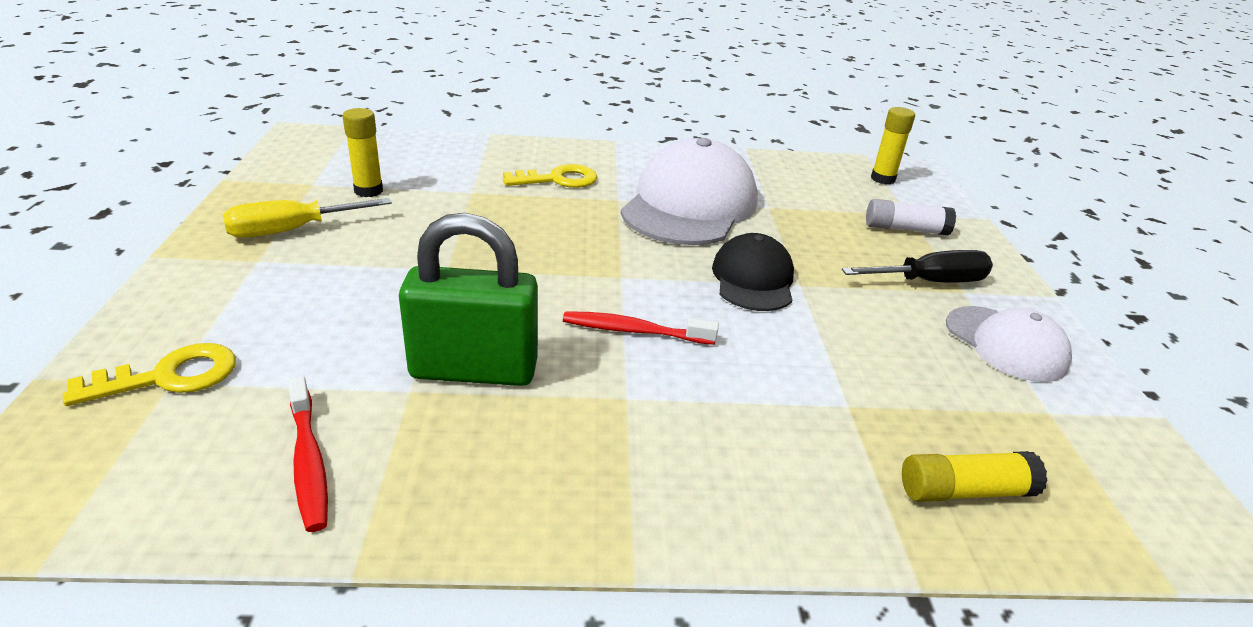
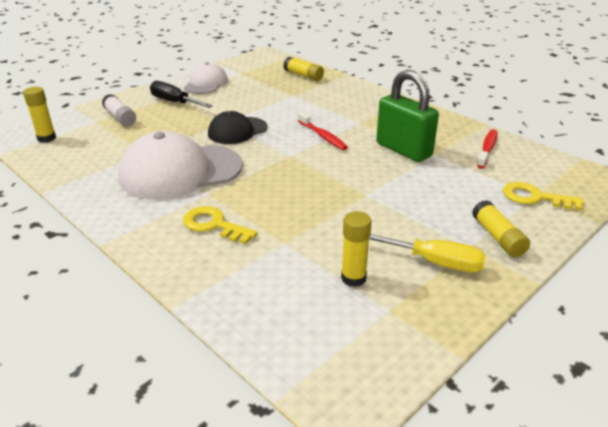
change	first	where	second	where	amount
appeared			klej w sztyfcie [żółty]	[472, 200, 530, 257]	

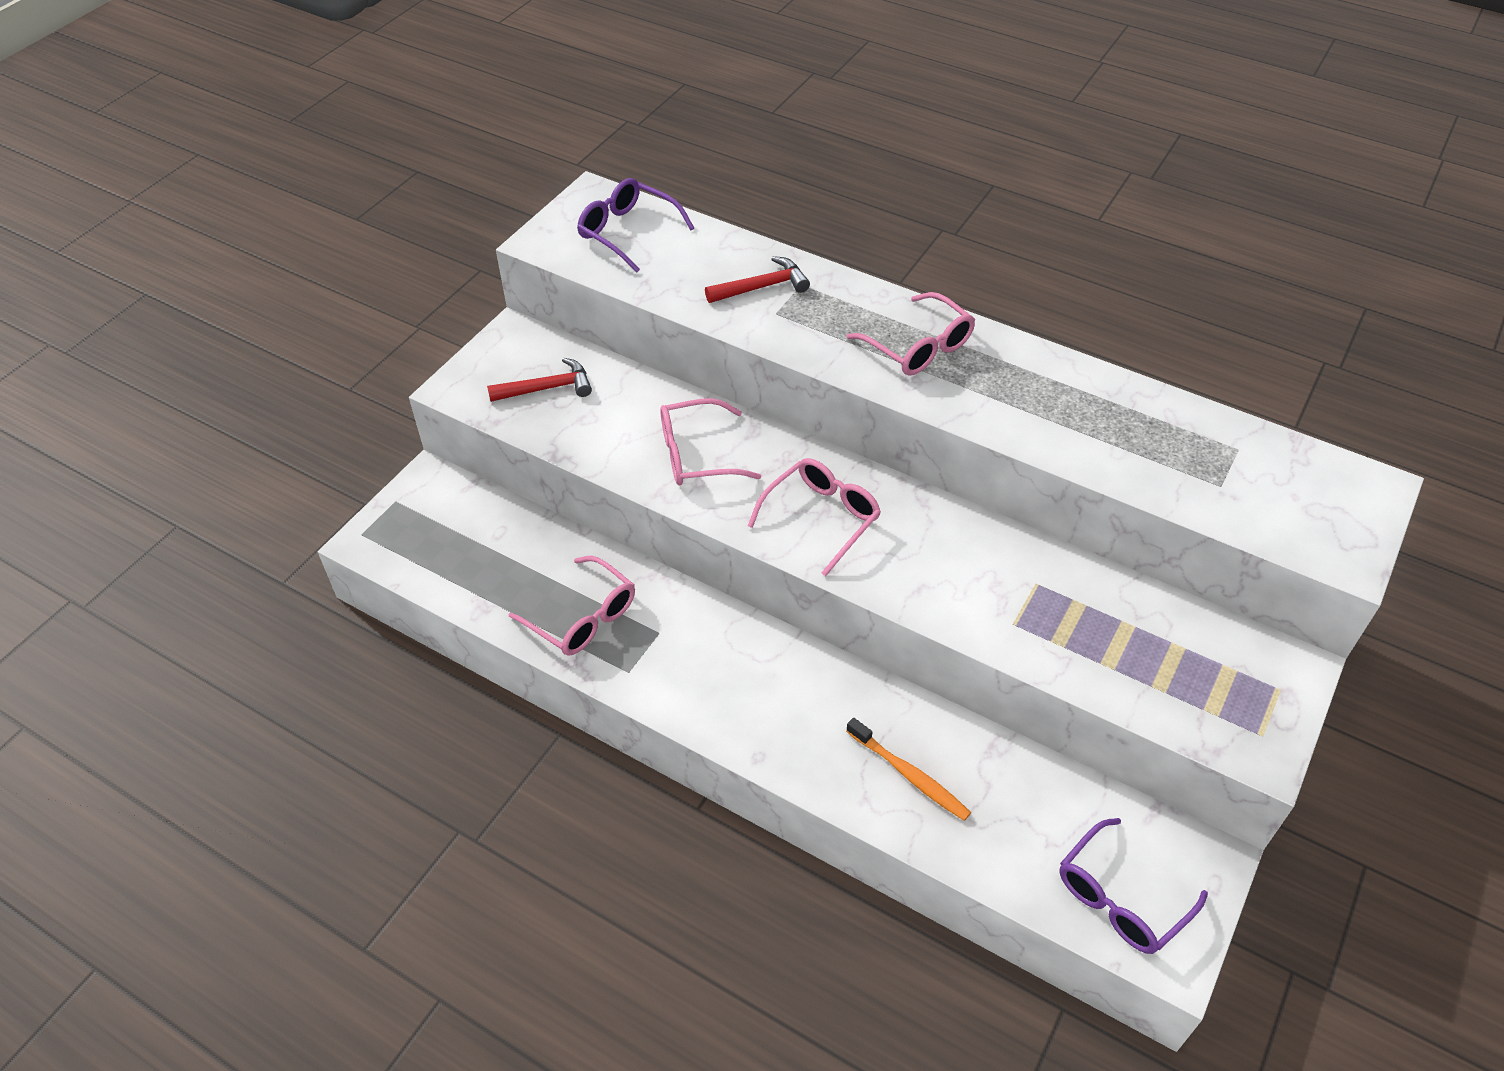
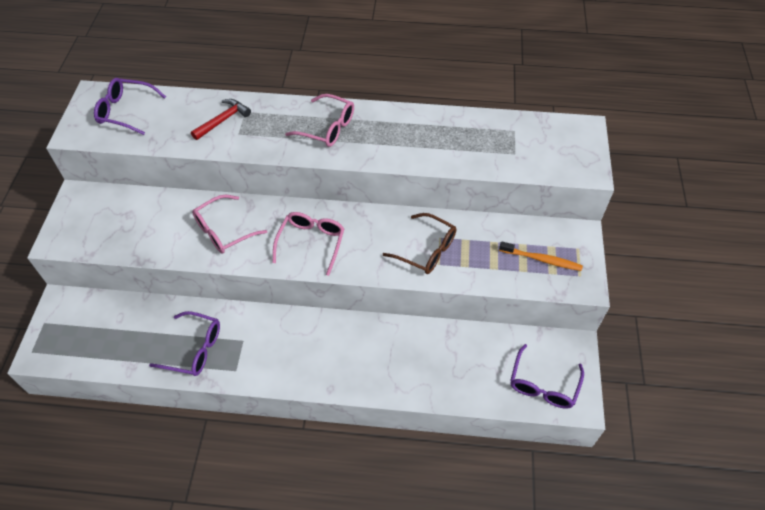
change	first	where	second	where	amount
missing	młotek [czerwony]	[487, 358, 592, 402]			
colour	okulary [różowy]	[509, 556, 635, 656]	okulary [fioletowy]	[149, 311, 220, 376]	
relocated	szczoteczka do zębów [pomarańczowy]	[846, 718, 971, 821]		[499, 241, 583, 271]	
appeared			okulary [brązowy]	[383, 213, 457, 274]	

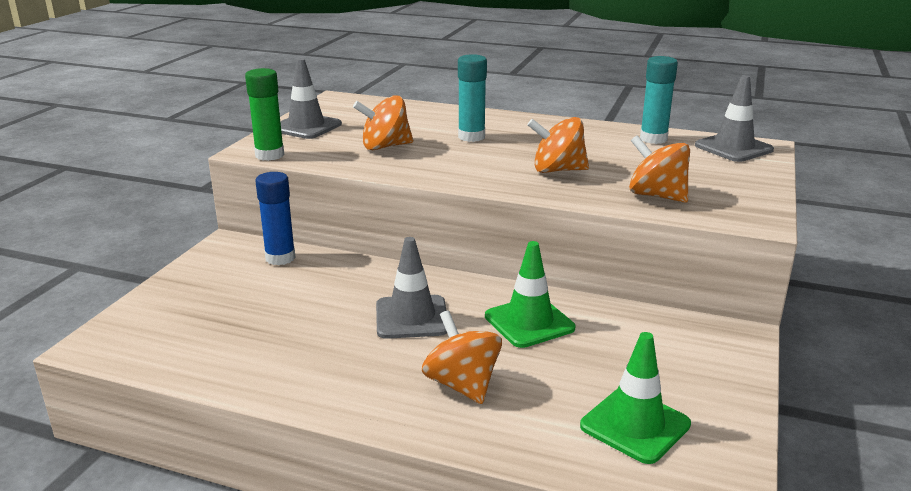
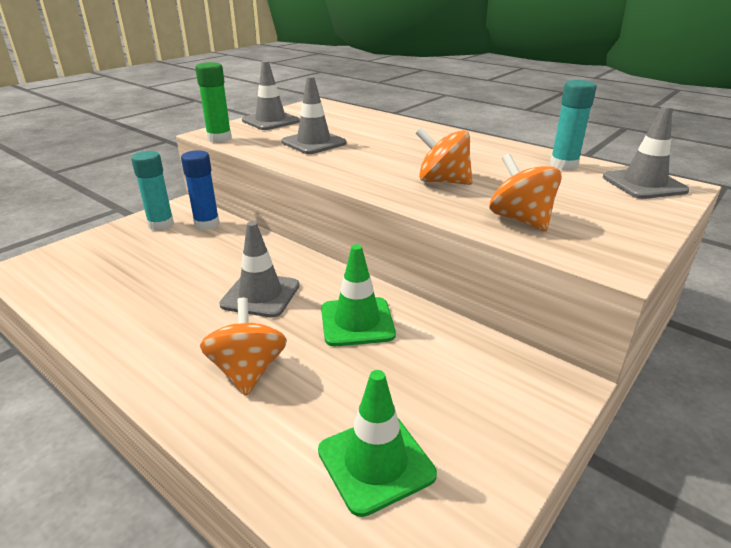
change	first	where	second	where	amount
exchanged	bączek [pomarańczowy]	[353, 95, 413, 150]	pachołek [szary]	[281, 76, 347, 154]	
relocated	klej w sztyfcie [turkusowy]	[458, 54, 487, 142]		[131, 151, 174, 231]	

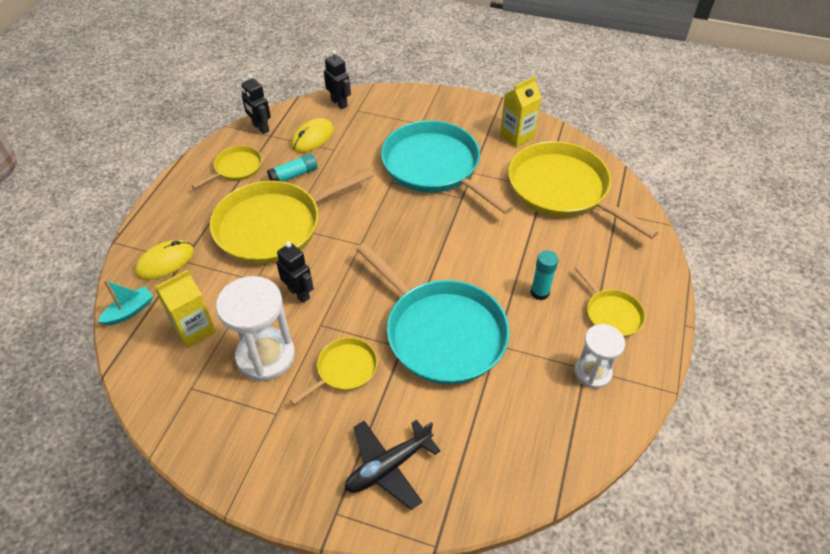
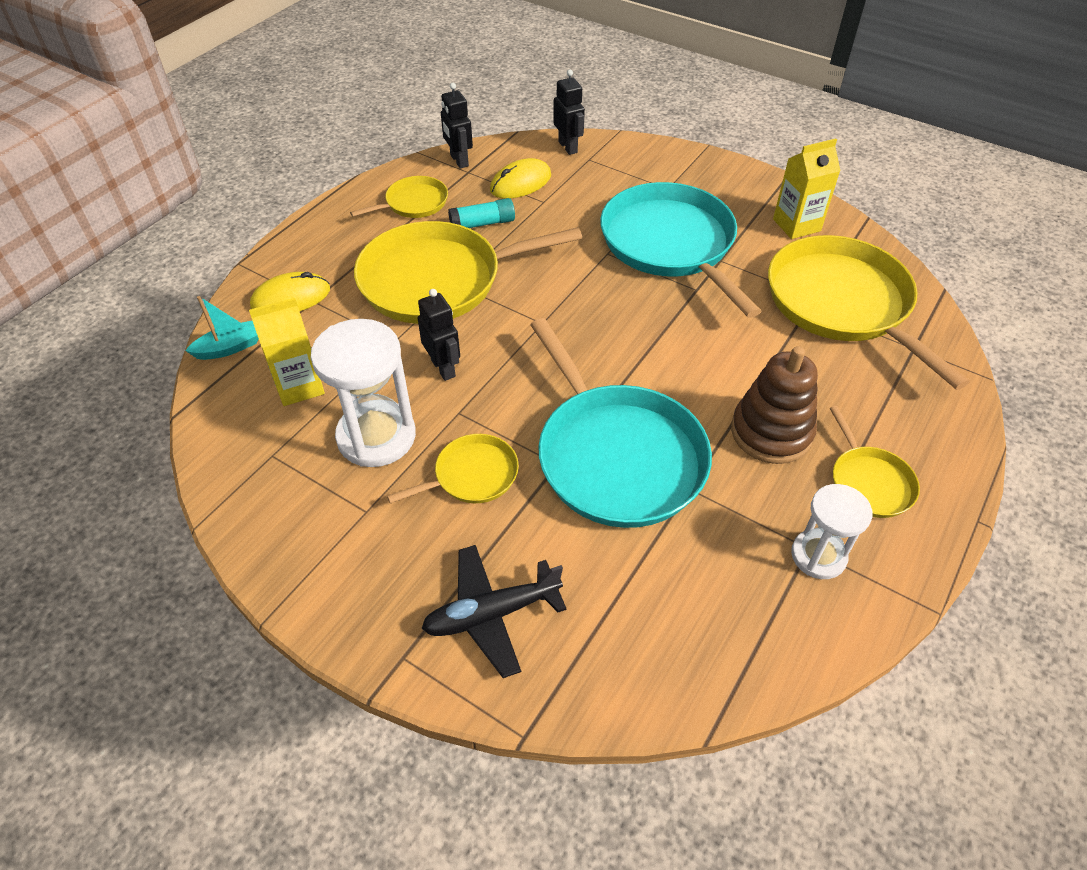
change	first	where	second	where	amount
exchanged	klej w sztyfcie [turkusowy]	[531, 250, 558, 300]	zabawka nakładanka [brązowy]	[731, 346, 818, 464]	

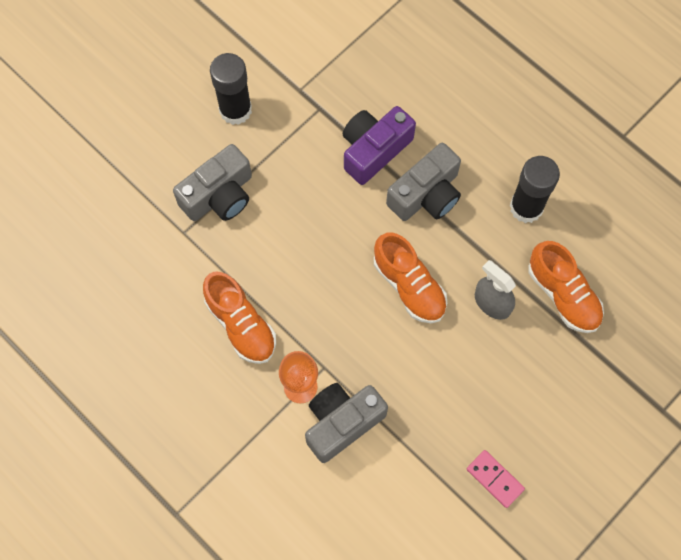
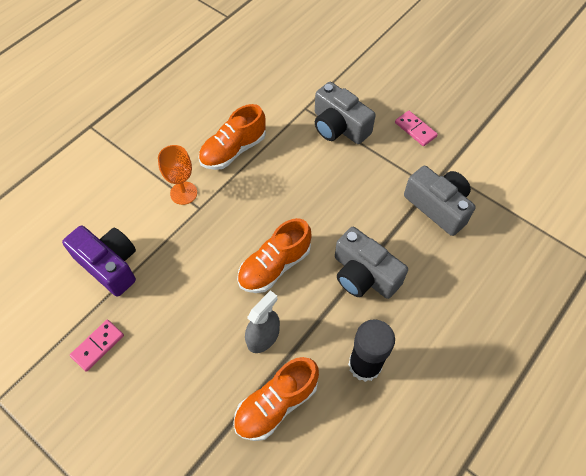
change	first	where	second	where	amount
exchanged	klej w sztyfcie [czarny]	[210, 53, 252, 125]	kostka domina [różowy]	[395, 111, 438, 146]	
relocated	aparat fotograficzny [szary]	[305, 383, 388, 463]		[404, 166, 476, 236]	
relocated	aparat fotograficzny [fioletowy]	[343, 106, 416, 185]		[62, 226, 136, 297]	

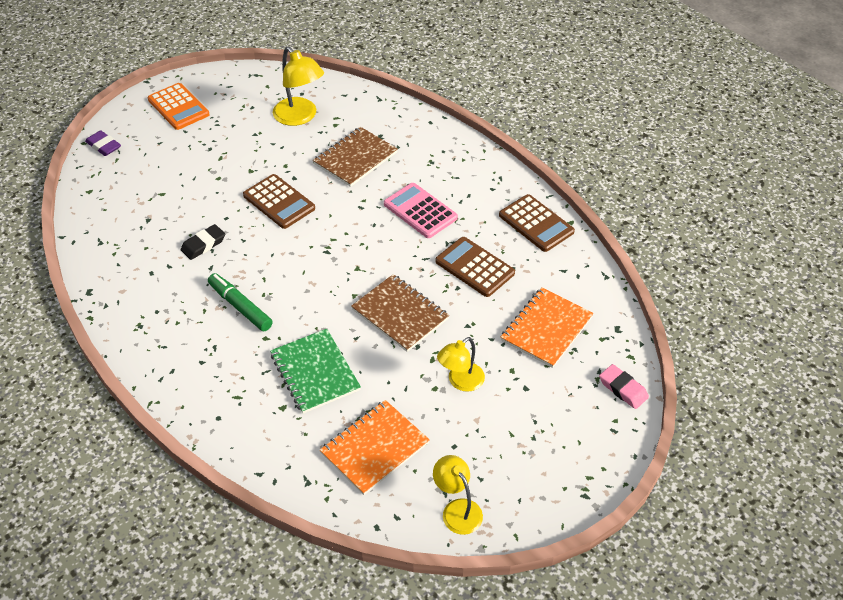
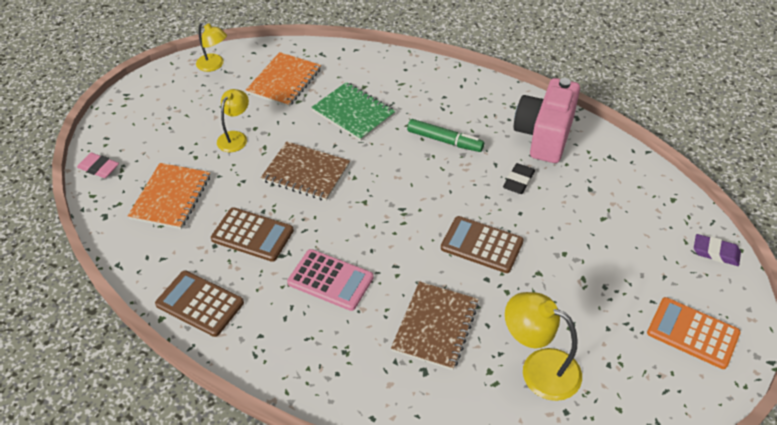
change	first	where	second	where	amount
appeared			aparat fotograficzny [różowy]	[514, 78, 580, 163]	

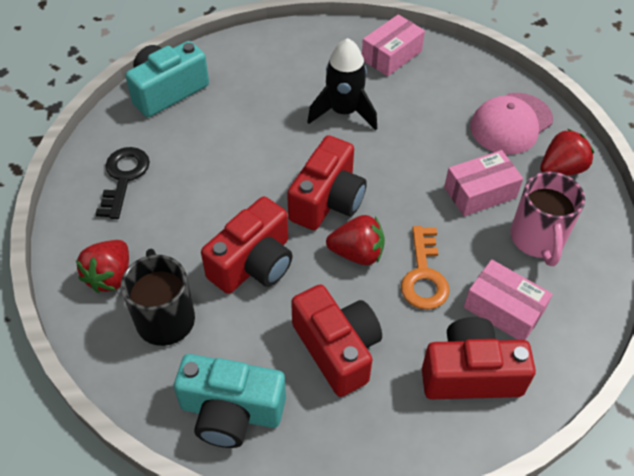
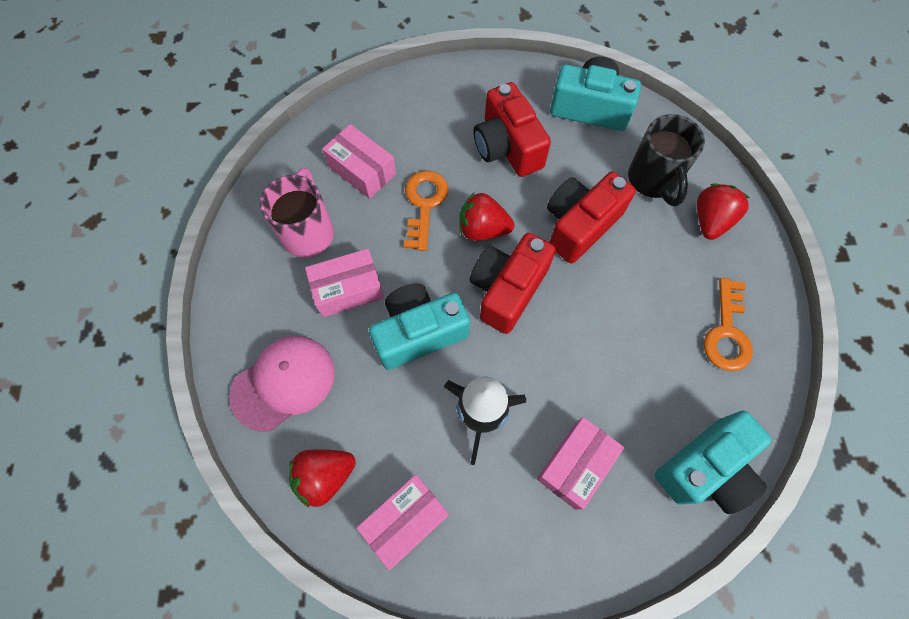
change	first	where	second	where	amount
colour	klucz [czarny]	[96, 147, 150, 219]	klucz [pomarańczowy]	[704, 278, 753, 371]	
missing	aparat fotograficzny [czerwony]	[422, 317, 536, 399]			
relocated	truskawka [czerwony]	[540, 129, 594, 176]		[289, 449, 356, 507]	
appeared			aparat fotograficzny [turkusowy]	[369, 283, 470, 370]	
appeared			pudełko [różowy]	[537, 417, 624, 510]	

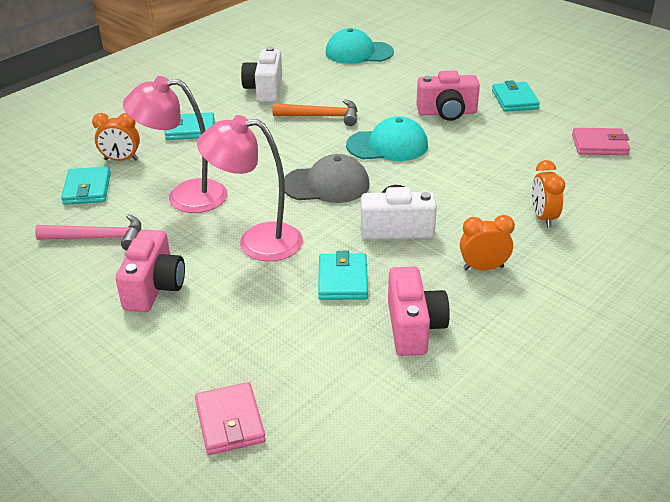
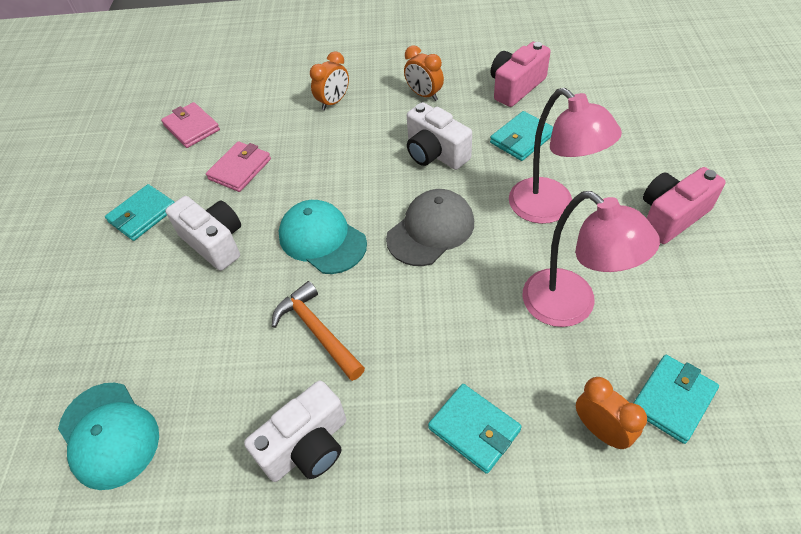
change	first	where	second	where	amount
missing	młotek [różowy]	[35, 214, 141, 251]			
relocated	portfel [różowy]	[195, 382, 266, 455]		[206, 141, 271, 192]	
spun	czapka [szary]	[284, 154, 370, 203]		[386, 189, 474, 266]	90 degrees clockwise
colour	aparat fotograficzny [różowy]	[416, 71, 480, 121]	aparat fotograficzny [biały]	[165, 196, 241, 271]	

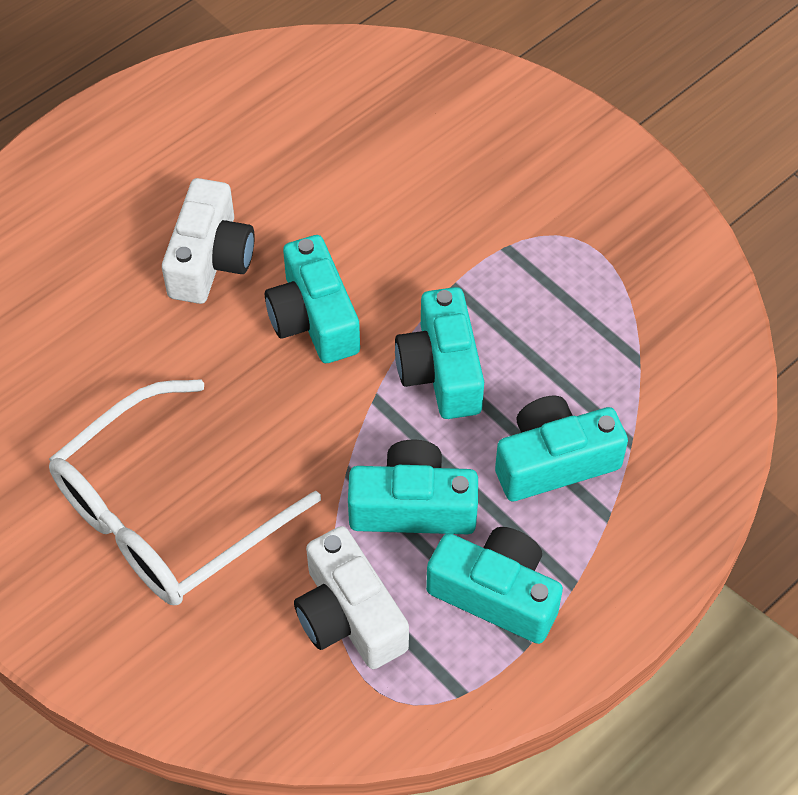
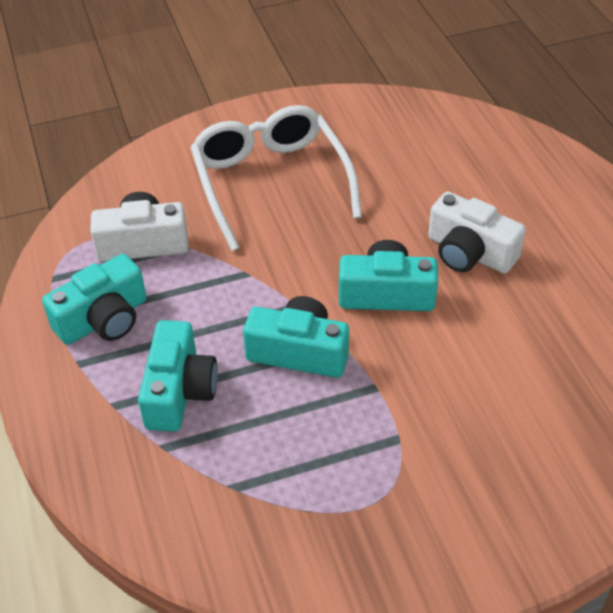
change	first	where	second	where	amount
missing	aparat fotograficzny [turkusowy]	[348, 439, 478, 534]			

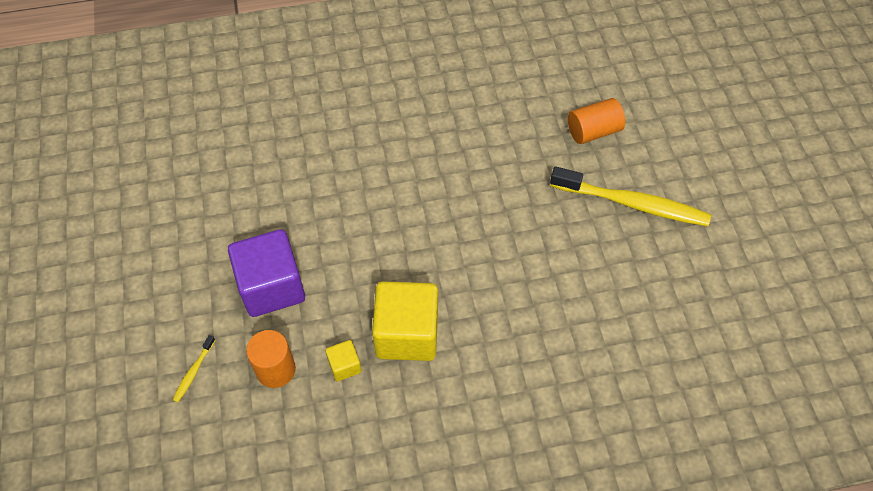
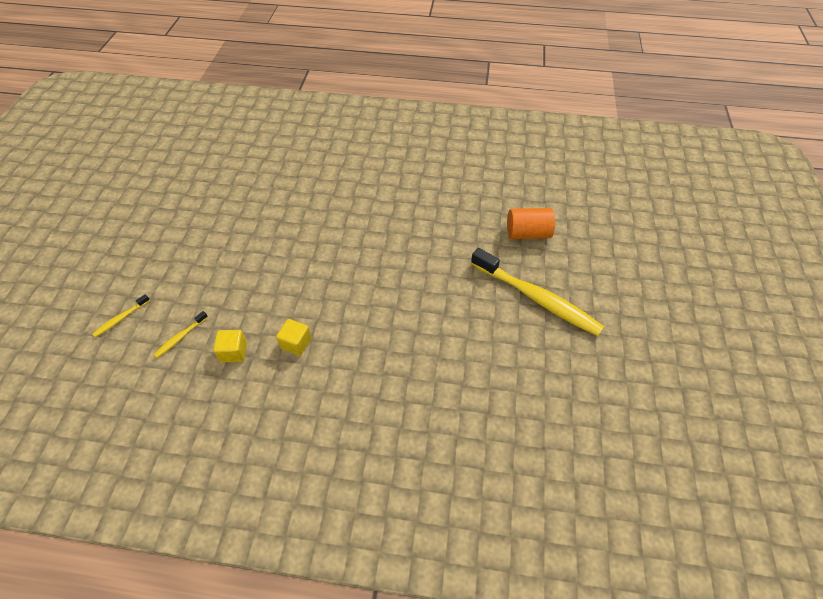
change	first	where	second	where	amount
missing	sześcian [fioletowy]	[228, 229, 305, 317]			
exchanged	walec [pomarańczowy]	[246, 330, 296, 388]	szczoteczka do zębów [żółty]	[154, 311, 208, 358]	
size	sześcian [żółty]	[372, 281, 438, 361]		[276, 319, 311, 356]	x0.46

